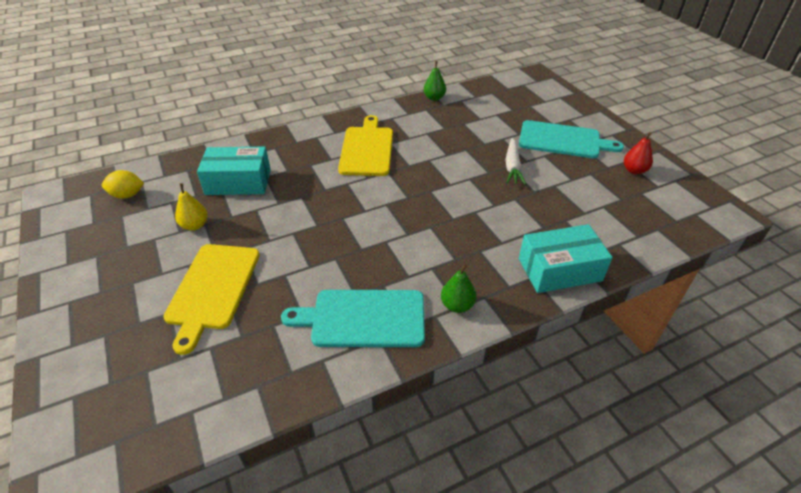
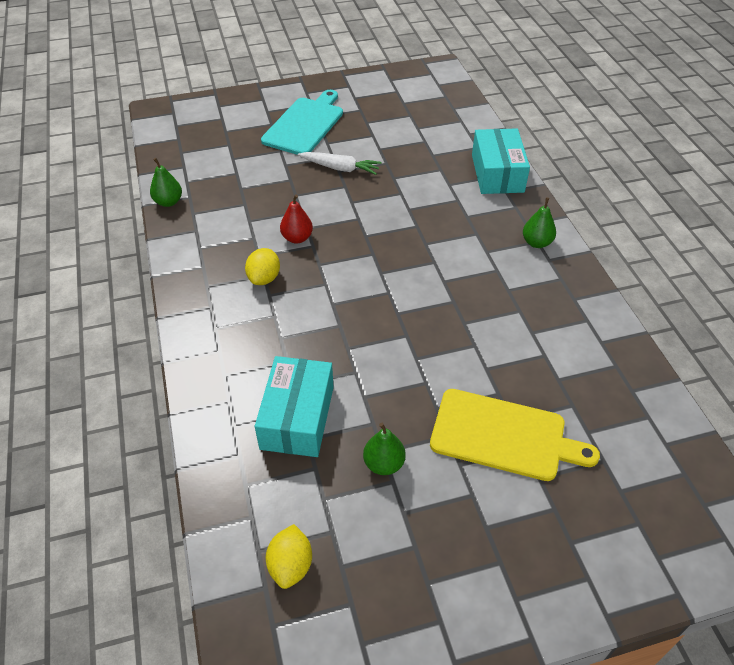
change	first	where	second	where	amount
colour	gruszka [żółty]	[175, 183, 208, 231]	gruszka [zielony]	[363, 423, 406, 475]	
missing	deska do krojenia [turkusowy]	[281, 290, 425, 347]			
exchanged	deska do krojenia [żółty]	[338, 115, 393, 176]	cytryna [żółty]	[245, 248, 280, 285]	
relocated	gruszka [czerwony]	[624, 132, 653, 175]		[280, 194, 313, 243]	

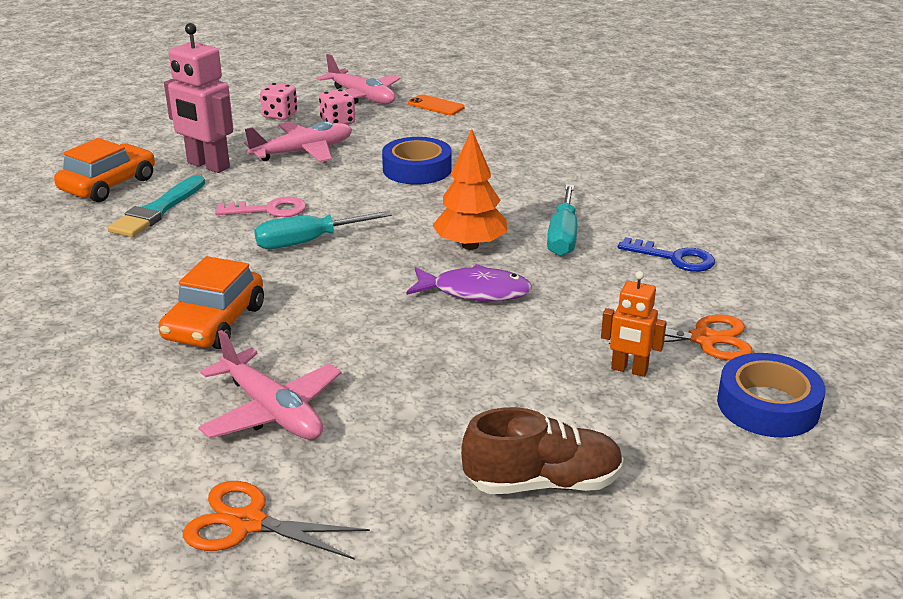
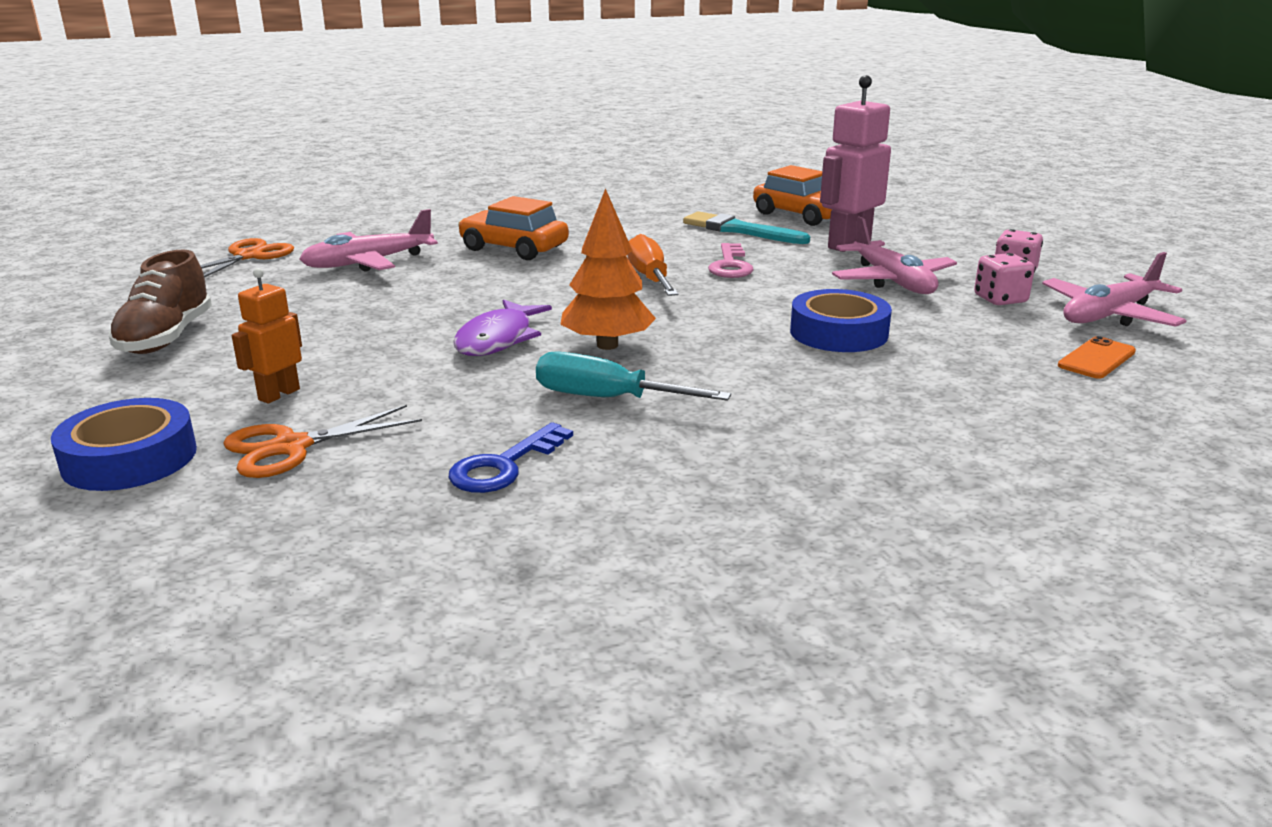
change	first	where	second	where	amount
colour	śrubokręt [turkusowy]	[254, 211, 392, 249]	śrubokręt [pomarańczowy]	[628, 234, 679, 296]	
spun	nożyczki [pomarańczowy]	[609, 314, 753, 361]		[223, 405, 422, 478]	45 degrees clockwise

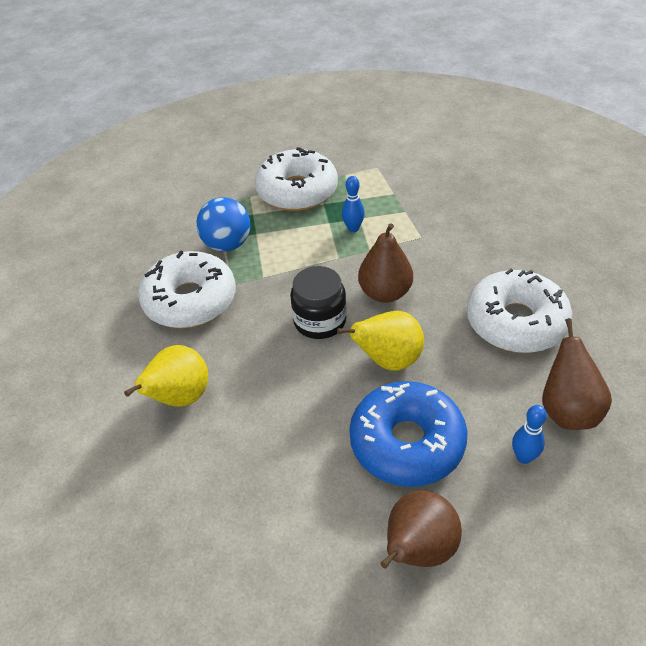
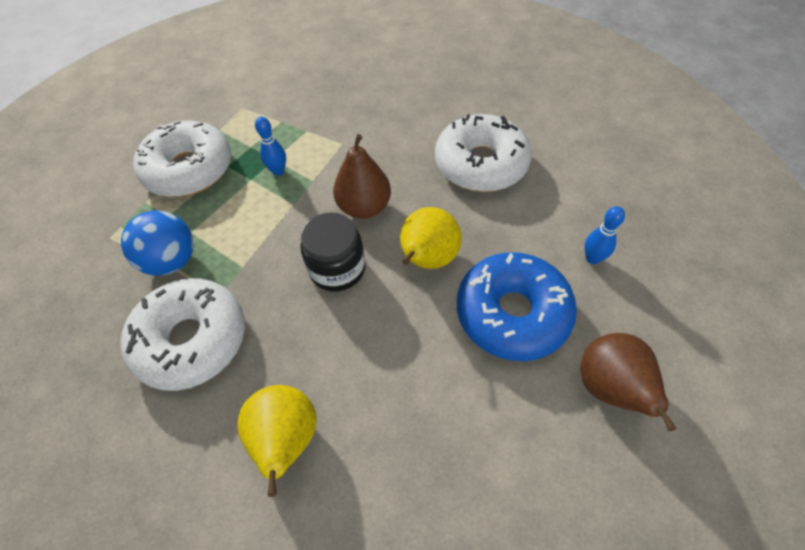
change	first	where	second	where	amount
missing	gruszka [brązowy]	[542, 318, 612, 430]			

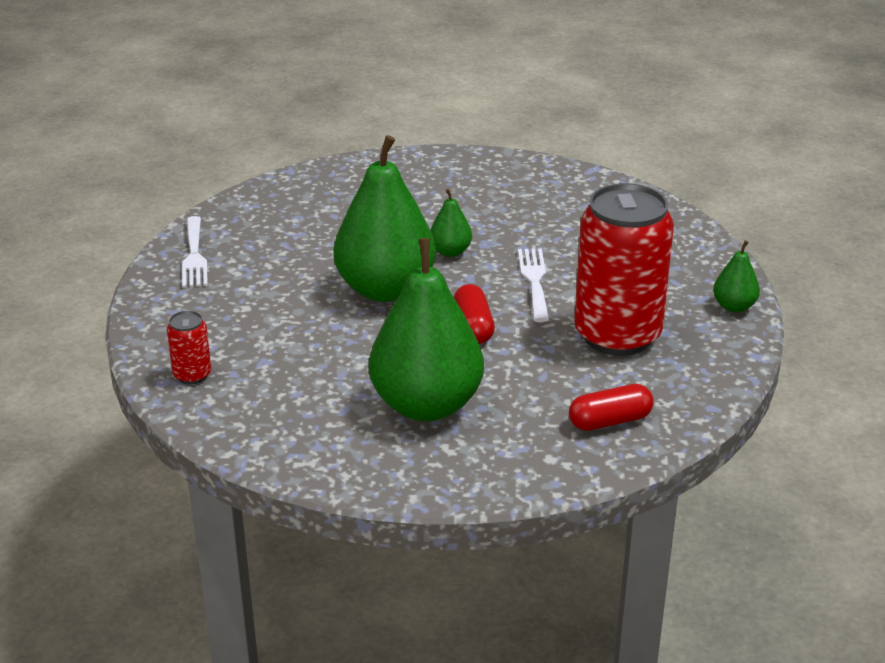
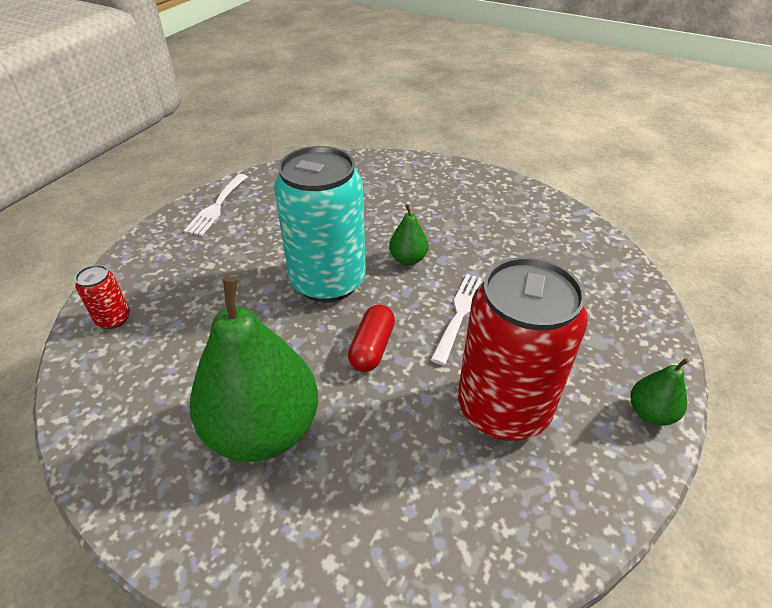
change	first	where	second	where	amount
exchanged	gruszka [zielony]	[333, 135, 436, 302]	puszka [turkusowy]	[274, 146, 366, 302]	
missing	kapsułka [czerwony]	[569, 384, 653, 431]			

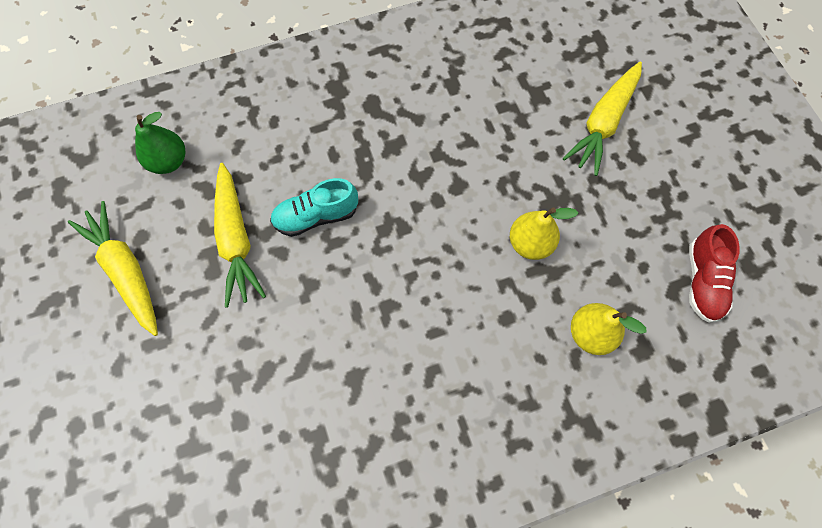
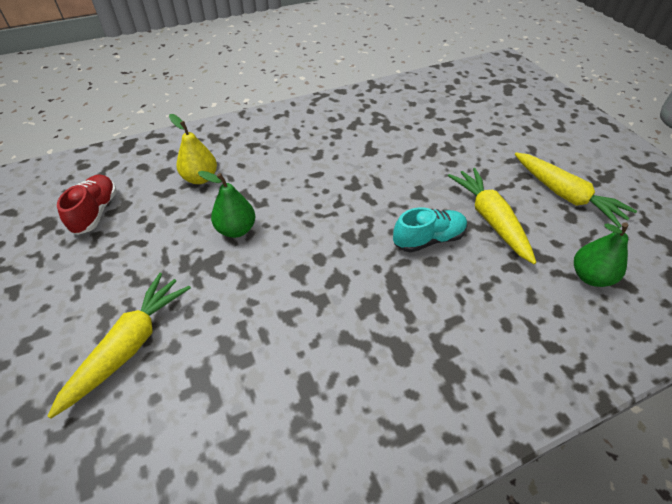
change	first	where	second	where	amount
colour	gruszka [żółty]	[510, 207, 578, 260]	gruszka [zielony]	[198, 171, 255, 238]	

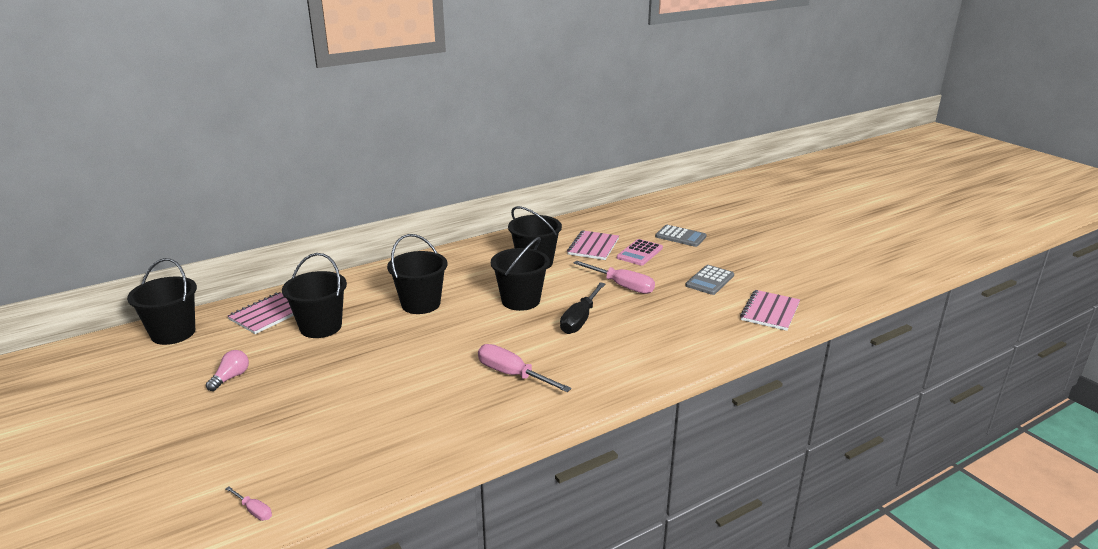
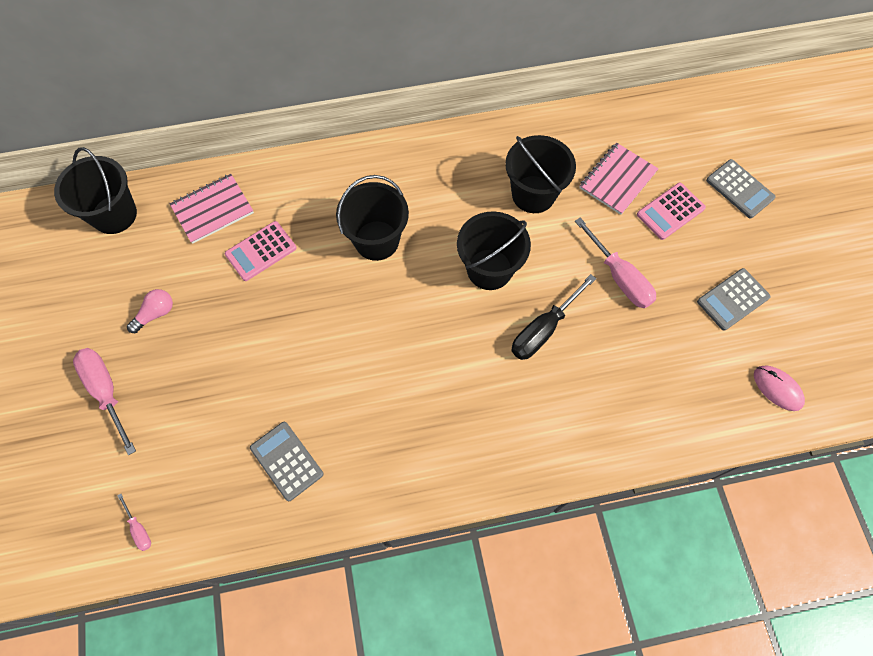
change	first	where	second	where	amount
exchanged	wiadro [czarny]	[282, 253, 347, 338]	kalkulator [różowy]	[225, 221, 297, 281]	
relocated	śrubokręt [różowy]	[478, 344, 572, 392]		[73, 348, 136, 455]	
exchanged	zeszyt [różowy]	[740, 290, 800, 331]	myszka [różowy]	[754, 365, 805, 411]	
appeared			kalkulator [szary]	[250, 422, 324, 501]	

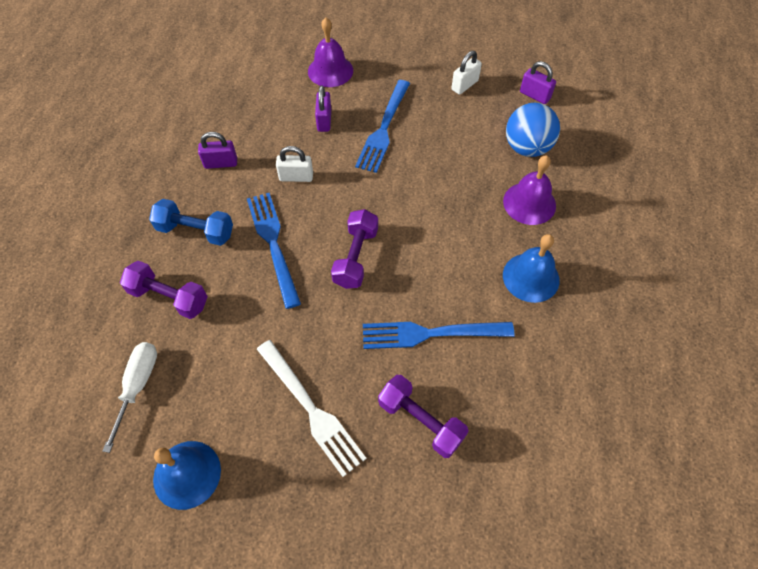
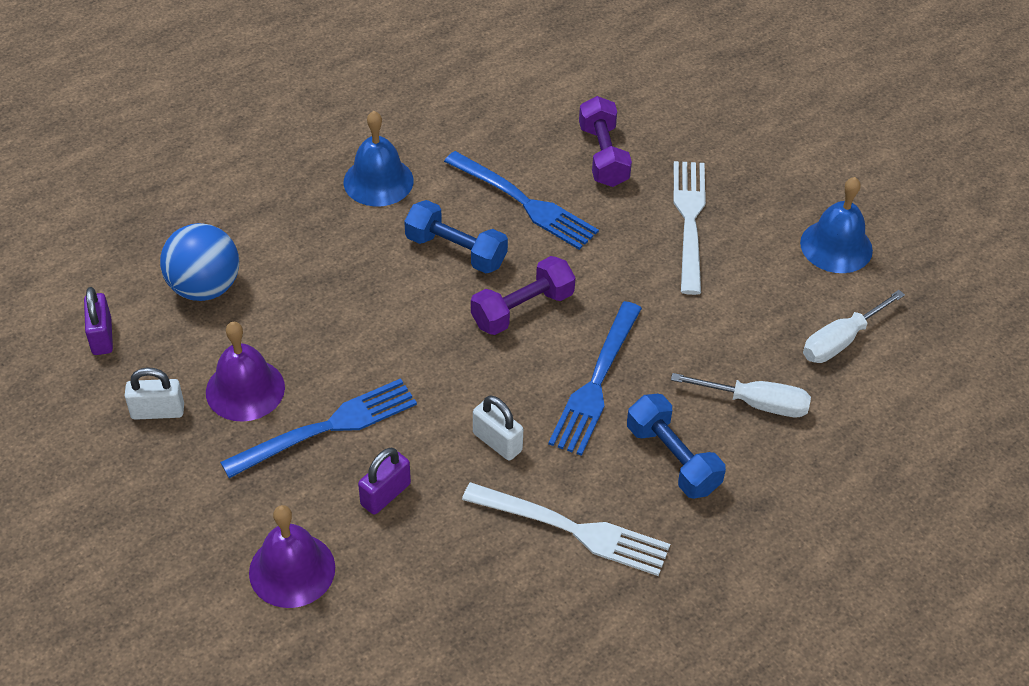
change	first	where	second	where	amount
exchanged	hantel [fioletowy]	[120, 261, 208, 319]	śrubokręt [biały]	[671, 373, 811, 417]	
exchanged	kłódka [fioletowy]	[198, 132, 237, 169]	widelec [biały]	[462, 482, 670, 576]	
relocated	dzwonek [fioletowy]	[503, 155, 556, 225]		[206, 322, 285, 422]	
appeared			hantel [niebieski]	[404, 200, 508, 273]	

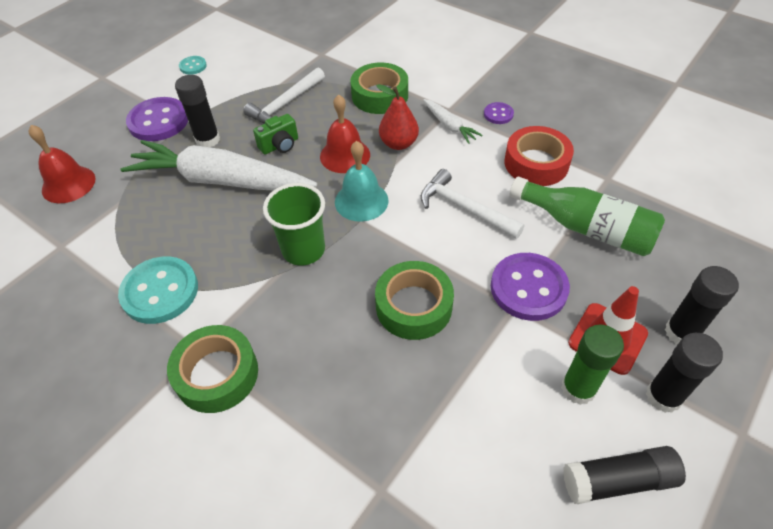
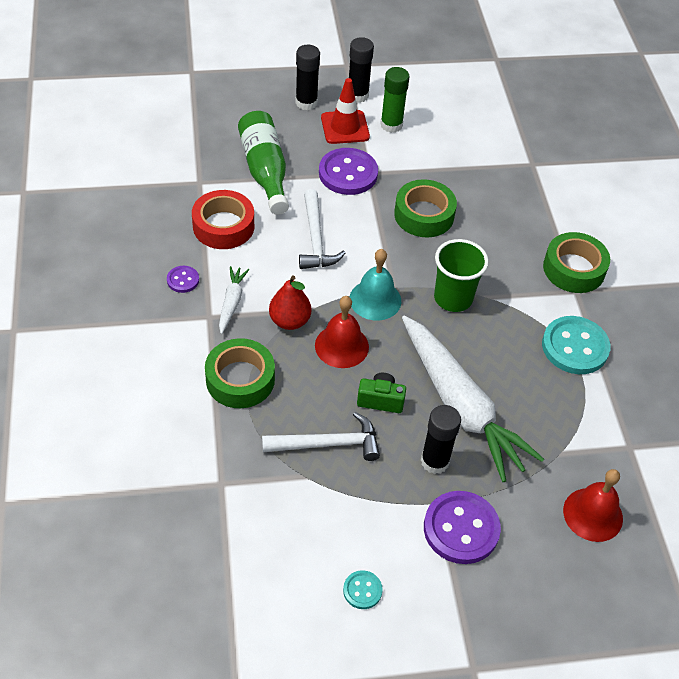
change	first	where	second	where	amount
missing	klej w sztyfcie [czarny]	[563, 446, 686, 504]			

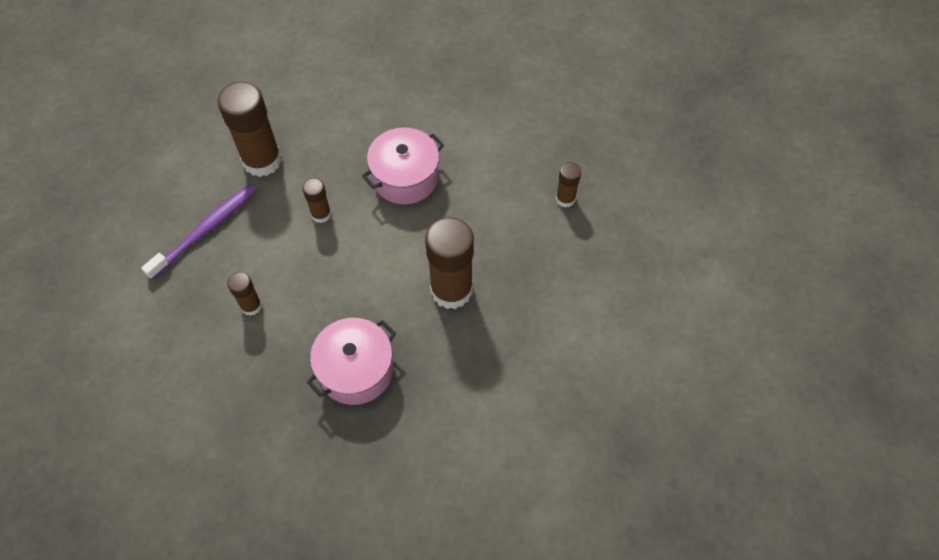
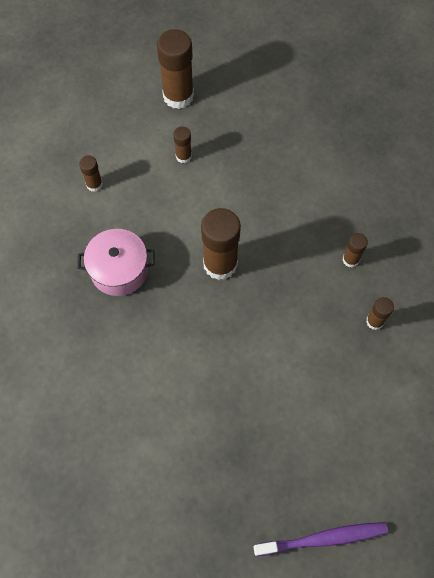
change	first	where	second	where	amount
relocated	szczoteczka do zębów [fioletowy]	[141, 184, 257, 280]		[254, 522, 388, 556]	
missing	garnek [różowy]	[362, 128, 444, 205]			
appeared			klej w sztyfcie [brązowy]	[366, 297, 394, 330]	

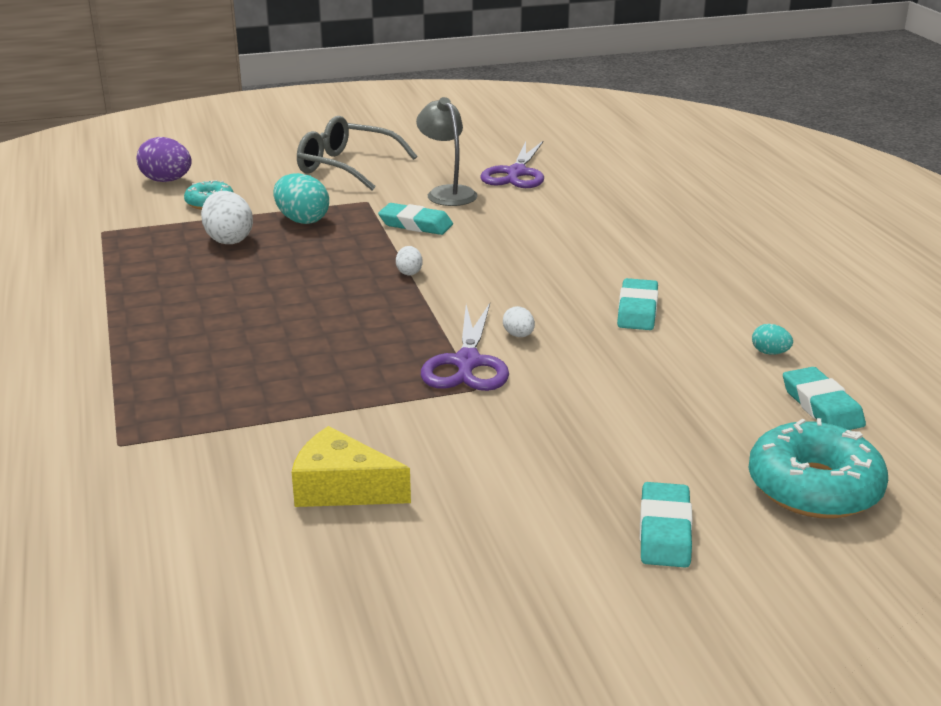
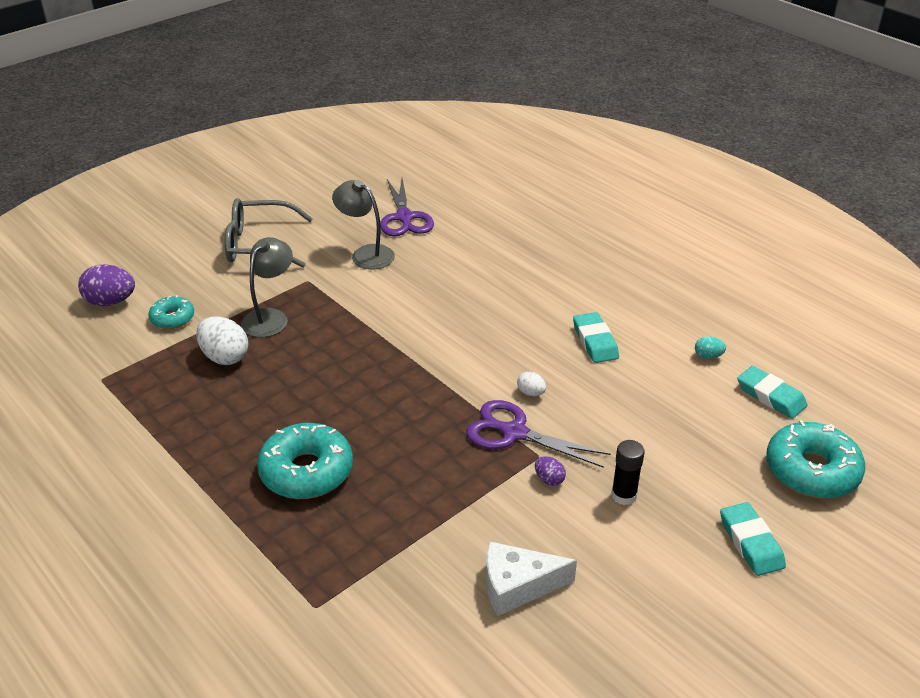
change	first	where	second	where	amount
exchanged	jajko [turkusowy]	[273, 173, 329, 224]	lampka [szary]	[241, 237, 293, 337]	
colour	ser [żółty]	[292, 426, 411, 507]	ser [biały]	[486, 541, 577, 616]	
missing	gumka do mazania [turkusowy]	[378, 203, 453, 235]			
missing	jajko [biały]	[396, 246, 423, 276]			
spun	nożyczki [fioletowy]	[421, 303, 509, 391]		[466, 400, 611, 468]	135 degrees clockwise
appeared			donut [turkusowy]	[257, 423, 353, 499]	
appeared			jajko [fioletowy]	[535, 456, 566, 486]	
appeared			klej w sztyfcie [czarny]	[611, 440, 645, 505]	

